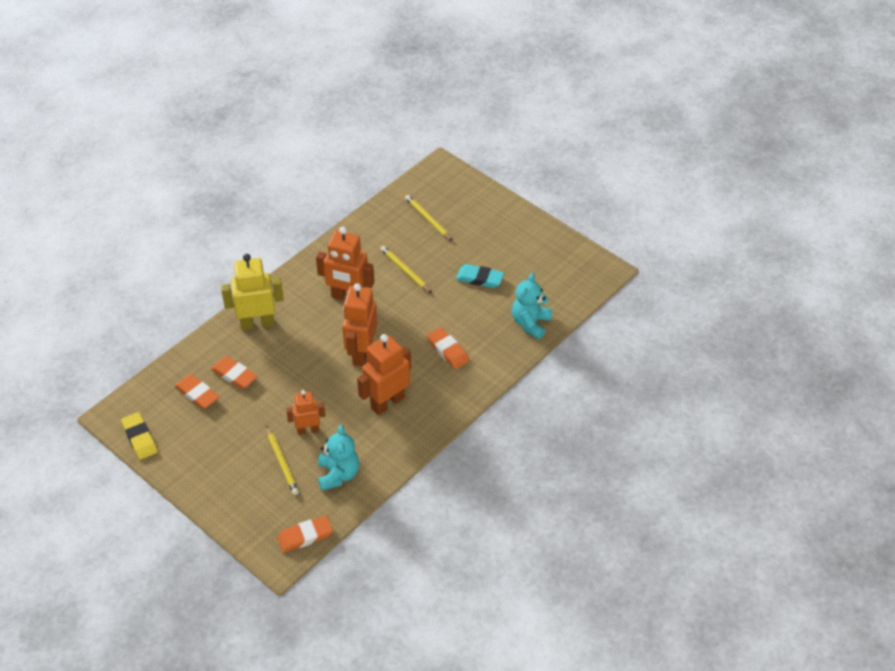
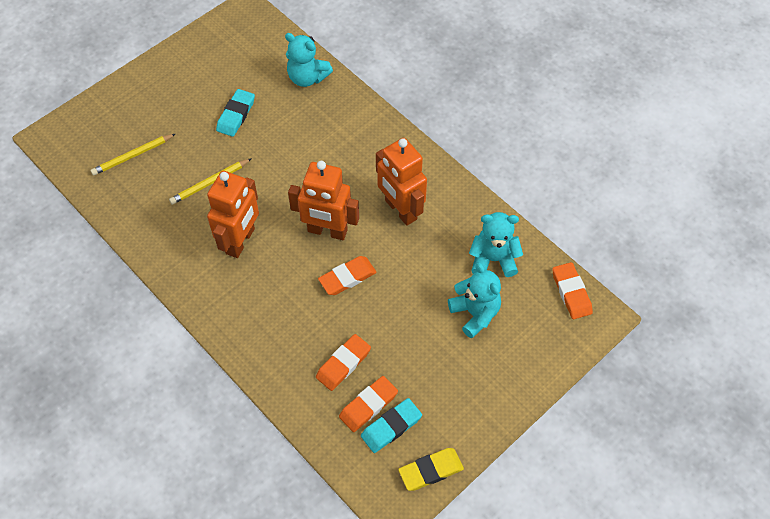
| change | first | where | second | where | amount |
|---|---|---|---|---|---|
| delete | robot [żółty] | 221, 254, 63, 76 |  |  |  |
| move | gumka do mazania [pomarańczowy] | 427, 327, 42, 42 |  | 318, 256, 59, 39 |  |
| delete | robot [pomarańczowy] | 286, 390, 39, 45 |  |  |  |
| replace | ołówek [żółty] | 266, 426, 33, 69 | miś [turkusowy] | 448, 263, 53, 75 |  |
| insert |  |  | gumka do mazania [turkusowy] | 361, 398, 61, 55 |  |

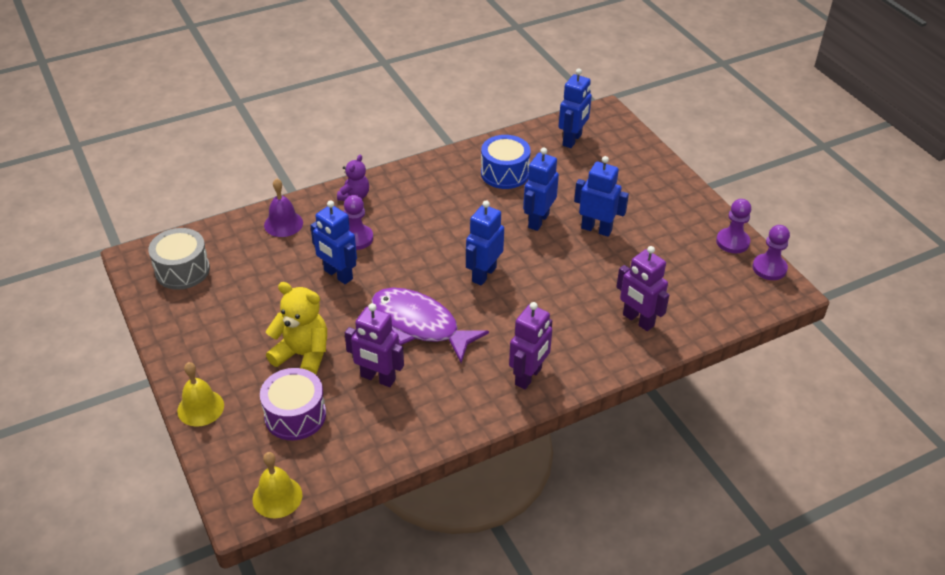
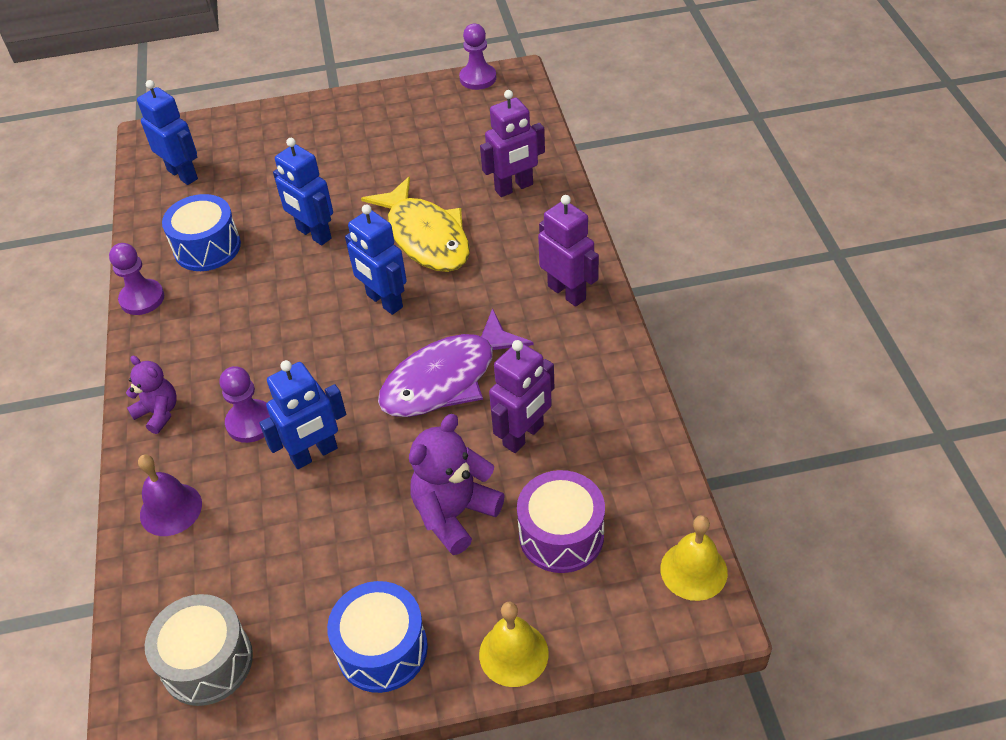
| change | first | where | second | where | amount |
|---|---|---|---|---|---|
| delete | robot [niebieski] | 574, 156, 55, 81 |  |  |  |
| move | pionek [fioletowy] | 716, 199, 35, 54 |  | 109, 243, 55, 72 |  |
| recolor | miś [żółty] | 266, 282, 61, 93 | miś [fioletowy] | 409, 414, 96, 141 |  |
| insert |  |  | ryba [żółty] | 361, 177, 109, 95 |  |
| insert |  |  | bęben [niebieski] | 327, 581, 101, 112 |  |

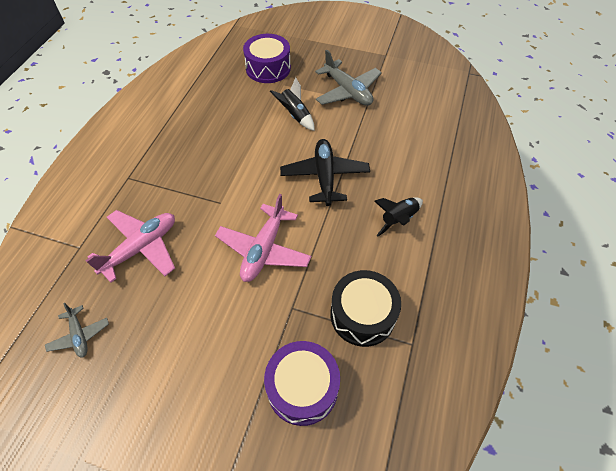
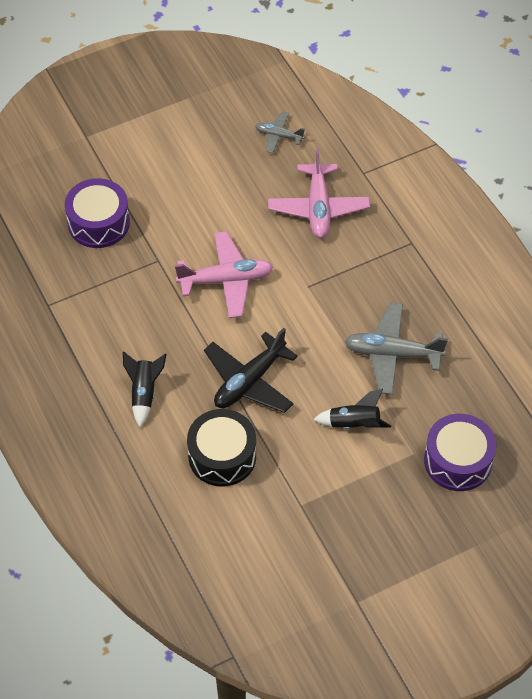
| change | first | where | second | where | amount |
|---|---|---|---|---|---|
| move | samolot [szary] | 315, 49, 67, 57 |  | 345, 302, 103, 93 |  |
| rotate | samolot [czarny] | 280, 139, 90, 67 |  | 204, 328, 94, 85 | 90 degrees clockwise |
| rotate | samolot [różowy] | 215, 194, 96, 88 |  | 175, 231, 98, 87 | 105 degrees clockwise |
| move | bęben [czarny] | 330, 270, 71, 77 |  | 187, 409, 69, 77 |  |

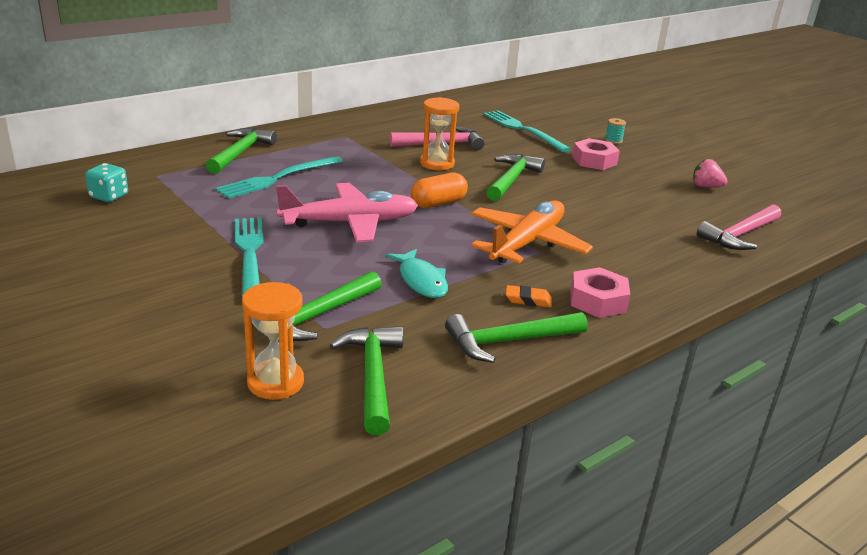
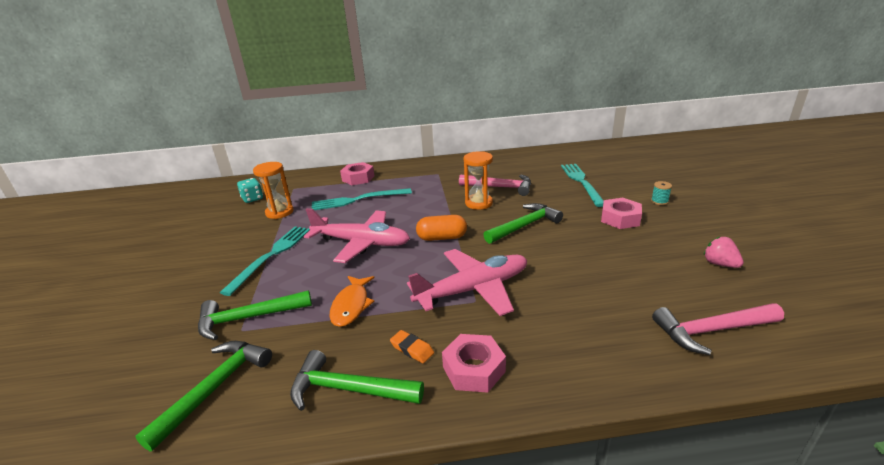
| change | first | where | second | where | amount |
|---|---|---|---|---|---|
| replace | młotek [zielony] | 206, 128, 71, 46 | nakrętka [różowy] | 340, 162, 34, 23 |  |
| recolor | samolot [pomarańczowy] | 471, 200, 122, 63 | samolot [różowy] | 407, 249, 120, 67 |  |
| recolor | ryba [turkusowy] | 386, 249, 62, 49 | ryba [pomarańczowy] | 329, 276, 45, 51 |  |
| move | klepsydra [pomarańczowy] | 242, 282, 62, 118 |  | 253, 162, 41, 57 |  |

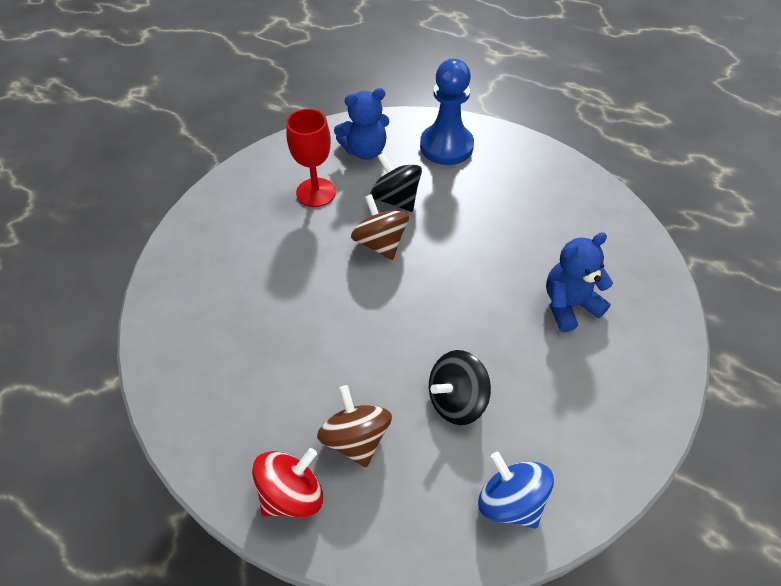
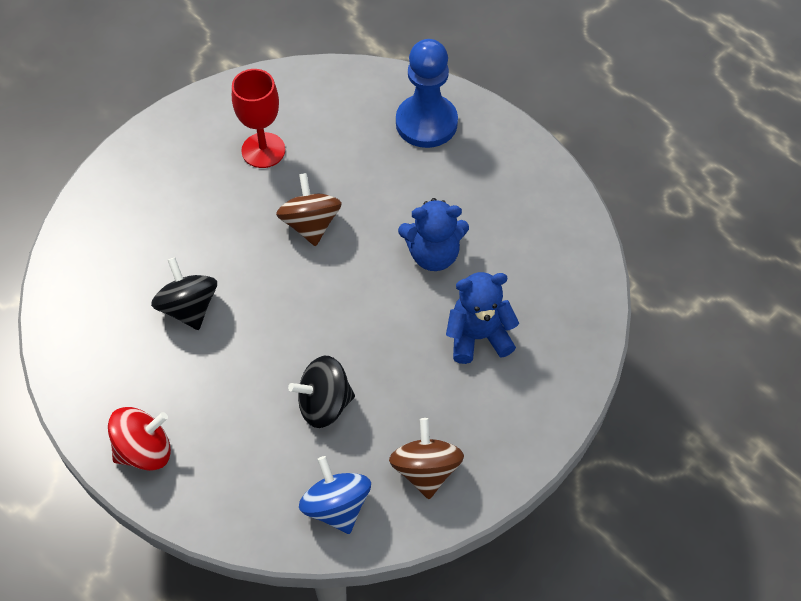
| change | first | where | second | where | amount |
|---|---|---|---|---|---|
| move | miś [niebieski] | 334, 88, 56, 72 |  | 398, 198, 71, 73 |  |
| move | bączek [czarny] | 370, 153, 52, 59 |  | 151, 257, 66, 73 |  |
| move | bączek [brązowy] | 317, 385, 75, 83 |  | 389, 418, 75, 81 |  |

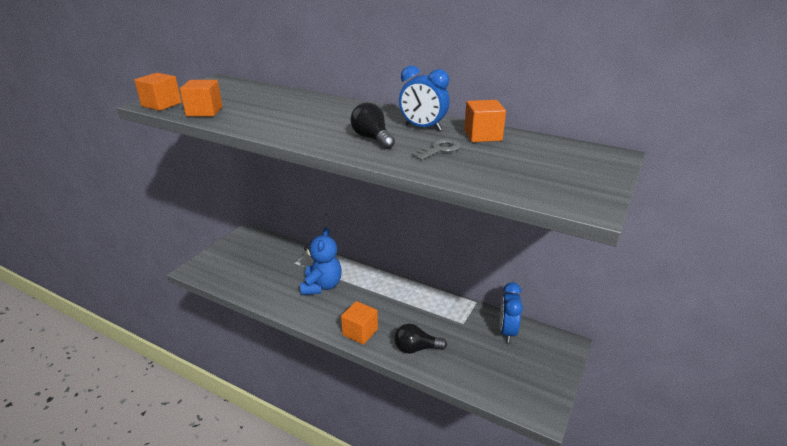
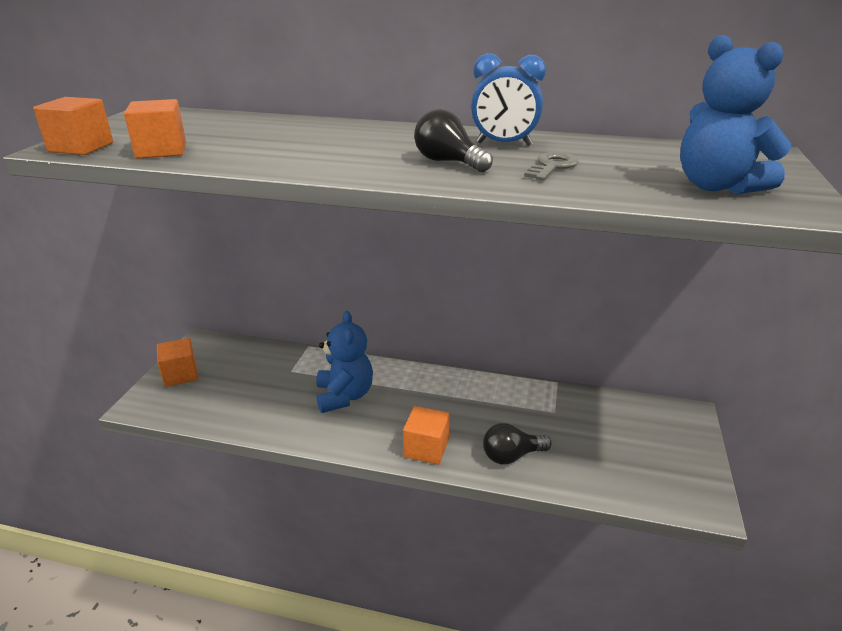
| change | first | where | second | where | amount |
|---|---|---|---|---|---|
| move | sześcian [pomarańczowy] | 464, 100, 42, 42 |  | 157, 338, 41, 49 |  |
| delete | budzik [niebieski] | 500, 282, 23, 61 |  |  |  |
| insert |  |  | miś [niebieski] | 680, 35, 111, 159 |  |

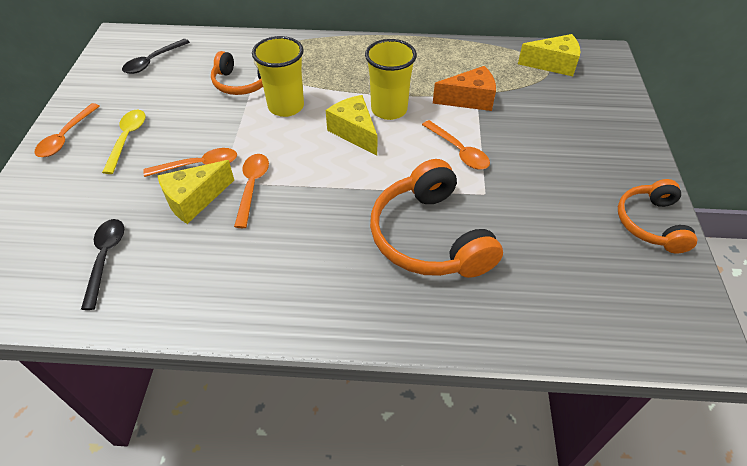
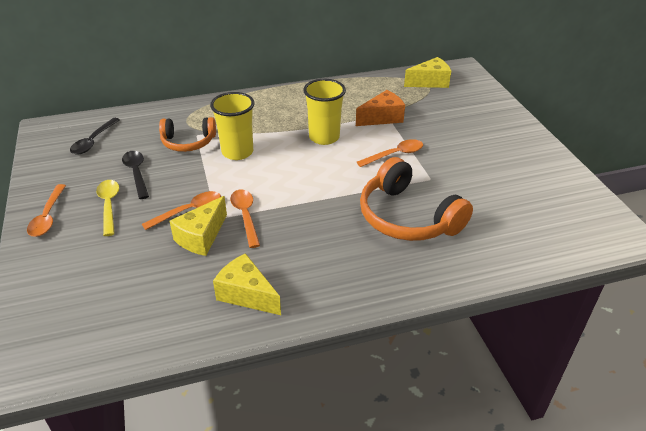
| change | first | where | second | where | amount |
|---|---|---|---|---|---|
| move | ser [żółty] | 326, 95, 51, 60 |  | 213, 253, 68, 62 |  |
| rotate | łyżka [pomarańczowy] | 422, 120, 68, 49 |  | 357, 139, 66, 28 | 60 degrees counterclockwise |
| delete | słuchawki [pomarańczowy] | 618, 179, 79, 74 |  |  |  |
| move | łyżka [czarny] | 81, 219, 43, 91 |  | 122, 151, 27, 48 |  |

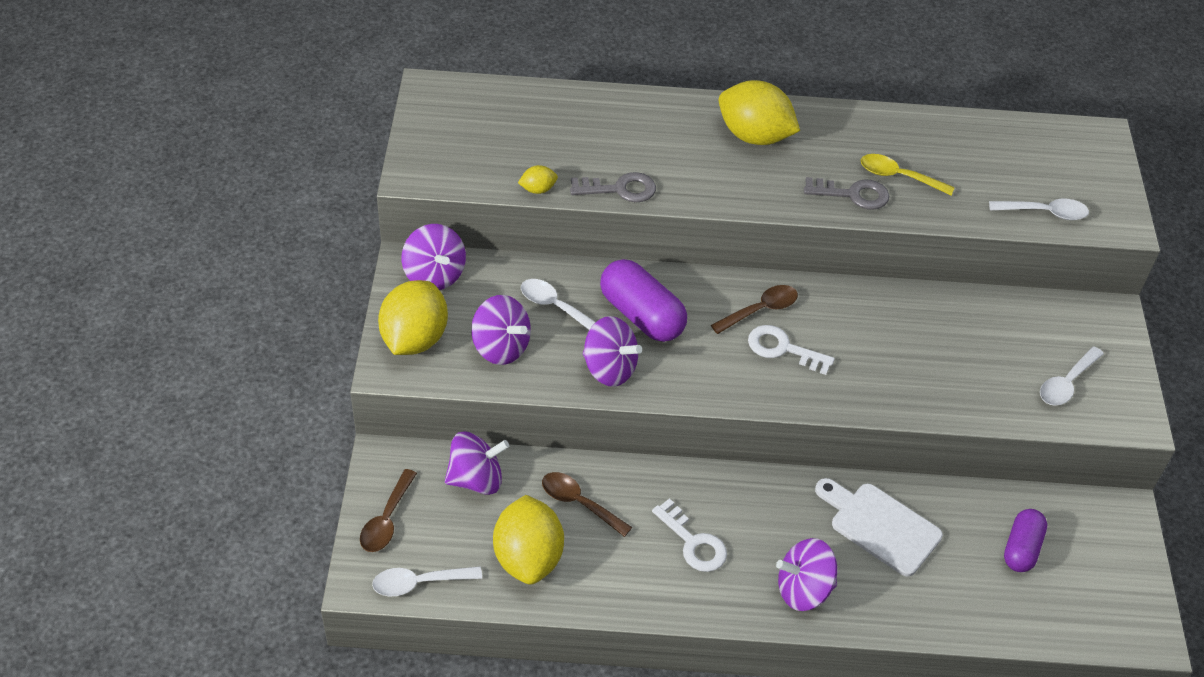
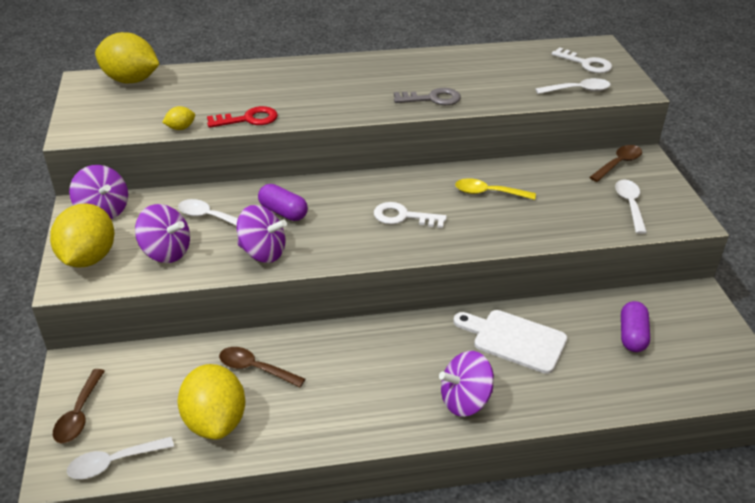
| change | first | where | second | where | amount |
|---|---|---|---|---|---|
| move | cytryna [żółty] | 719, 80, 81, 65 |  | 95, 32, 64, 52 |  |
| move | łyżka [żółty] | 861, 154, 94, 41 |  | 455, 178, 81, 22 |  |
| recolor | klucz [szary] | 570, 172, 86, 30 | klucz [czerwony] | 207, 106, 71, 22 |  |
| resize | kapsułka [fioletowy] | 600, 259, 87, 83 |  | 258, 184, 50, 37 | x0.65 |
| move | łyżka [brązowy] | 711, 285, 87, 49 |  | 589, 145, 53, 37 |  |
| rotate | łyżka [biały] | 1040, 347, 64, 59 |  | 615, 179, 32, 55 | 150 degrees clockwise |
| delete | bączek [fioletowy] | 445, 432, 64, 63 |  |  |  |
| move | klucz [biały] | 652, 498, 75, 74 |  | 551, 47, 61, 26 |  |

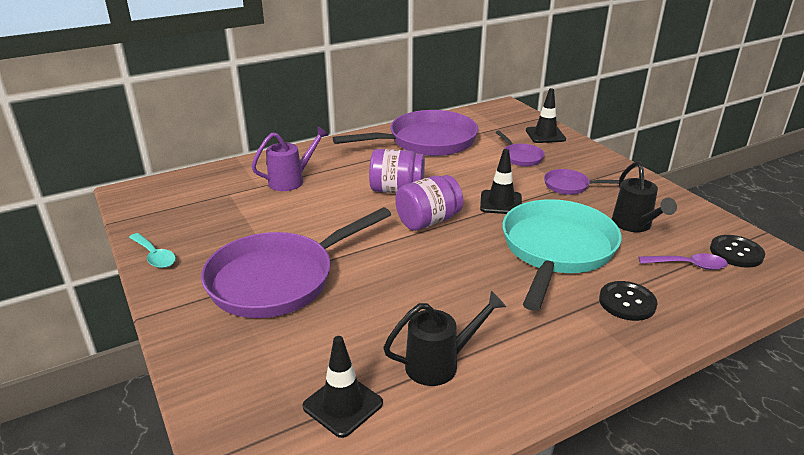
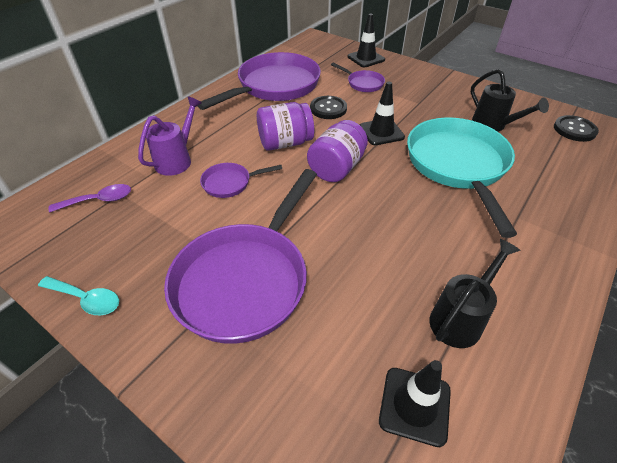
| change | first | where | second | where | amount |
|---|---|---|---|---|---|
| move | patelnia [fioletowy] | 544, 169, 75, 26 |  | 200, 163, 82, 35 |  |
| move | łyżka [fioletowy] | 639, 253, 89, 17 |  | 48, 184, 83, 28 |  |
| move | guzik [czarny] | 599, 281, 58, 40 |  | 310, 96, 37, 23 |  |

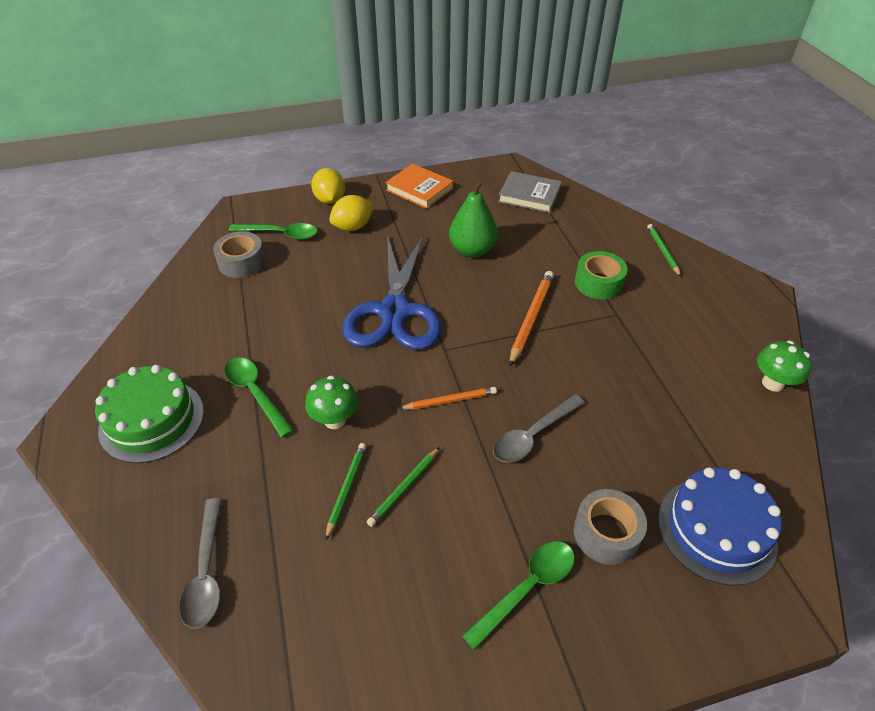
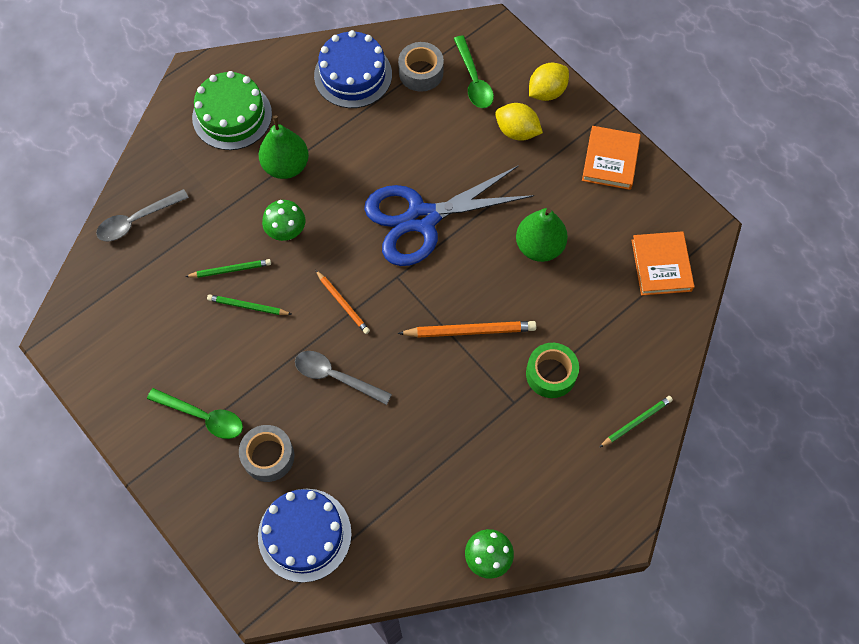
| change | first | where | second | where | amount |
|---|---|---|---|---|---|
| recolor | książka [szary] | 498, 171, 64, 42 | książka [pomarańczowy] | 632, 231, 63, 65 |  |
| replace | łyżka [zielony] | 224, 358, 70, 80 | gruszka [zielony] | 259, 115, 50, 64 |  |
| insert |  |  | tort [niebieski] | 314, 30, 78, 78 |  |

